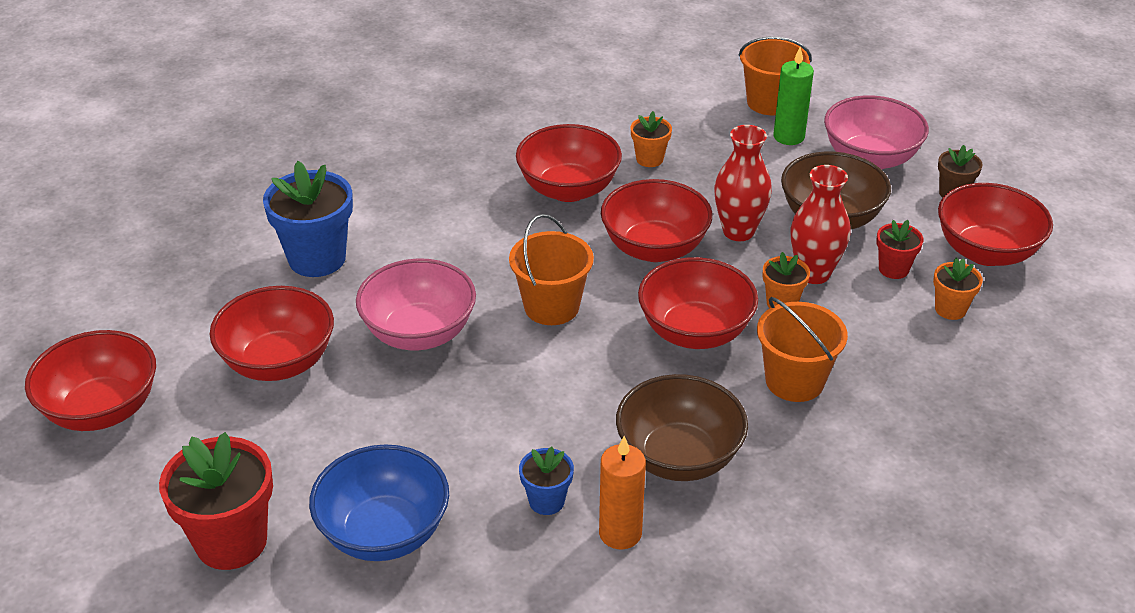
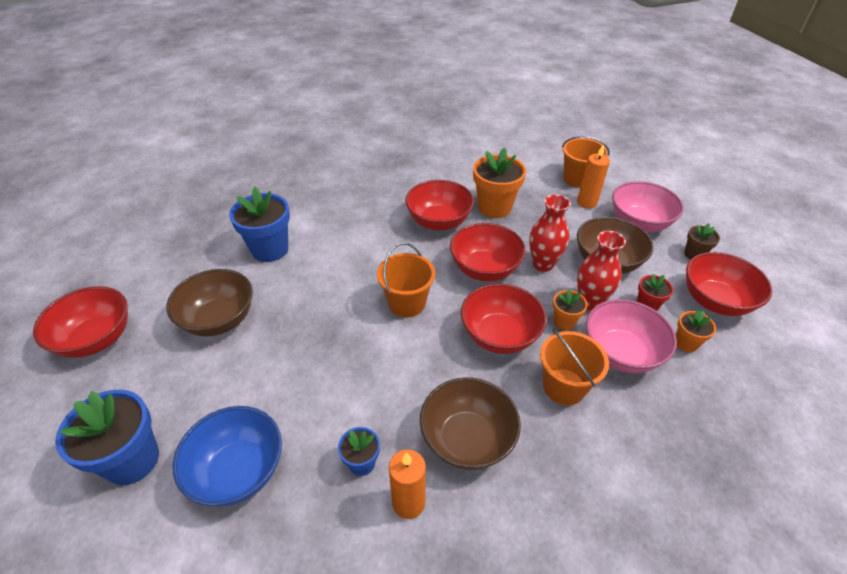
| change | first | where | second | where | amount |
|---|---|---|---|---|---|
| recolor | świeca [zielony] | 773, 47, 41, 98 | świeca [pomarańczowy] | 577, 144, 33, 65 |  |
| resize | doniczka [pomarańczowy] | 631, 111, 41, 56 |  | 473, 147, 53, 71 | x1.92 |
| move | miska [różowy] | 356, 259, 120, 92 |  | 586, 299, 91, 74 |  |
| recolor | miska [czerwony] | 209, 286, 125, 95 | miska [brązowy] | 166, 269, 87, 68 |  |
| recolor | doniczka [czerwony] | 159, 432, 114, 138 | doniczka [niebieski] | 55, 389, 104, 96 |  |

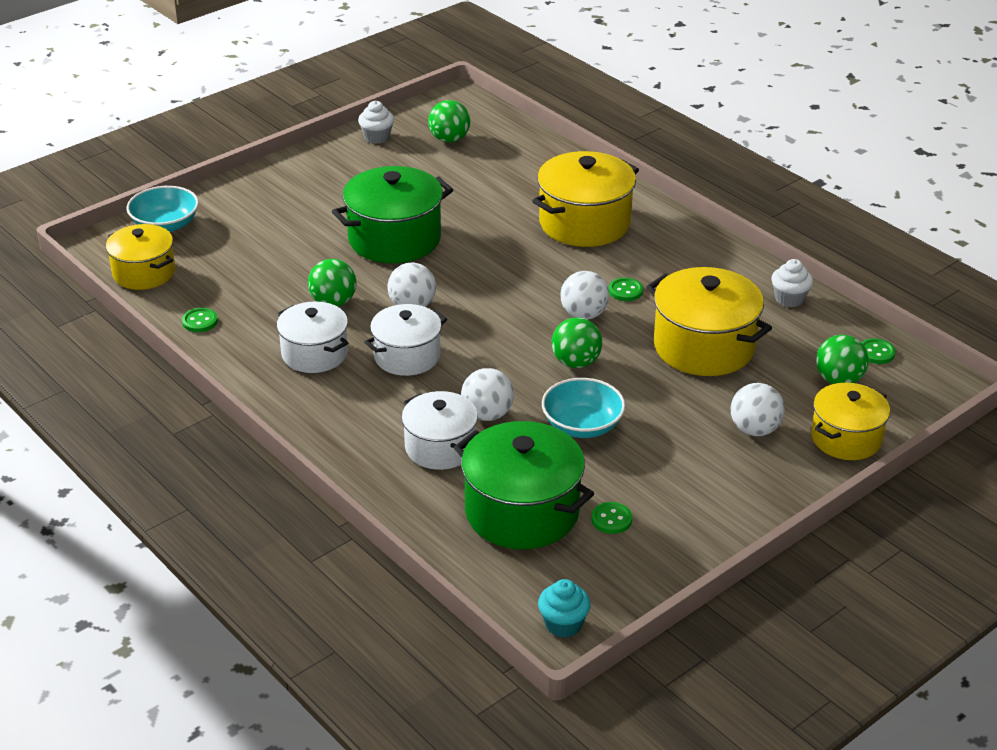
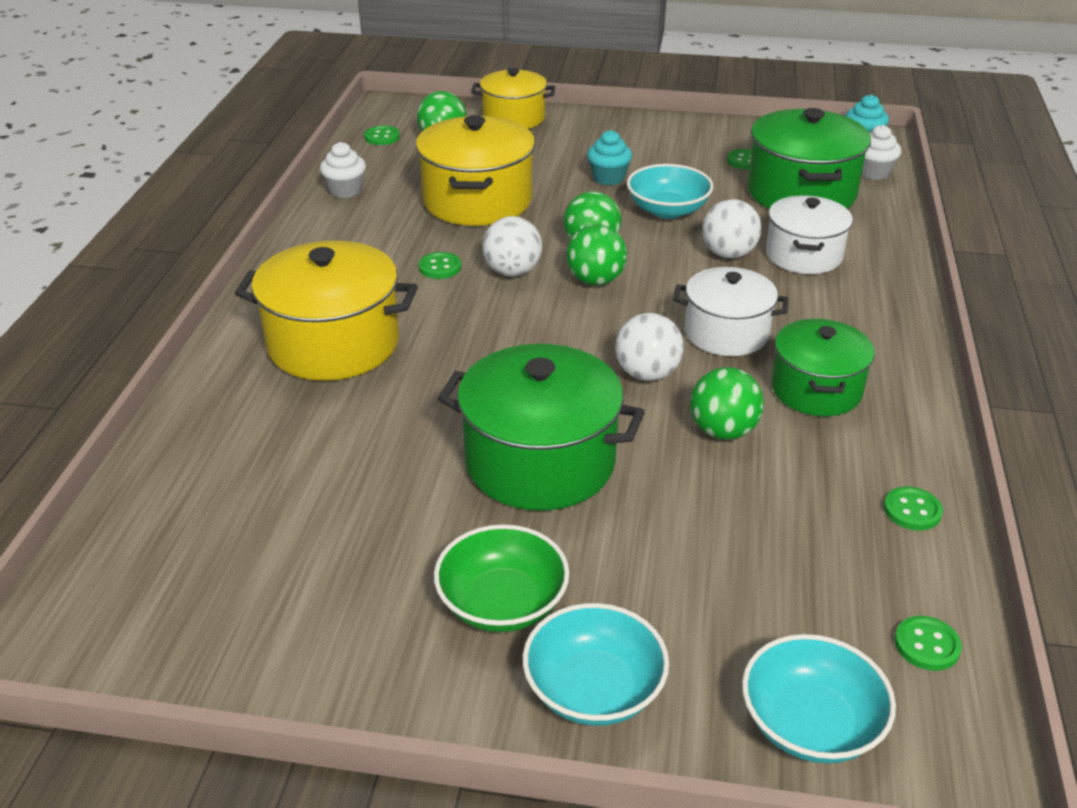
| change | first | where | second | where | amount |
|---|---|---|---|---|---|
| move | piłka [zielony] | 428, 100, 42, 43 |  | 566, 224, 61, 61 |  |
| move | muffinka [biały] | 358, 101, 36, 43 |  | 862, 125, 39, 55 |  |
| replace | garnek [żółty] | 106, 224, 69, 66 | guzik [zielony] | 894, 616, 68, 55 |  |
| recolor | garnek [biały] | 277, 301, 71, 72 | garnek [zielony] | 771, 319, 104, 97 |  |
| delete | piłka [biały] | 731, 383, 54, 53 |  |  |  |
| insert |  |  | muffinka [turkusowy] | 587, 130, 45, 55 |  |
| insert |  |  | miska [zielony] | 434, 524, 136, 108 |  |
| insert |  |  | miska [turkusowy] | 523, 603, 146, 123 |  |

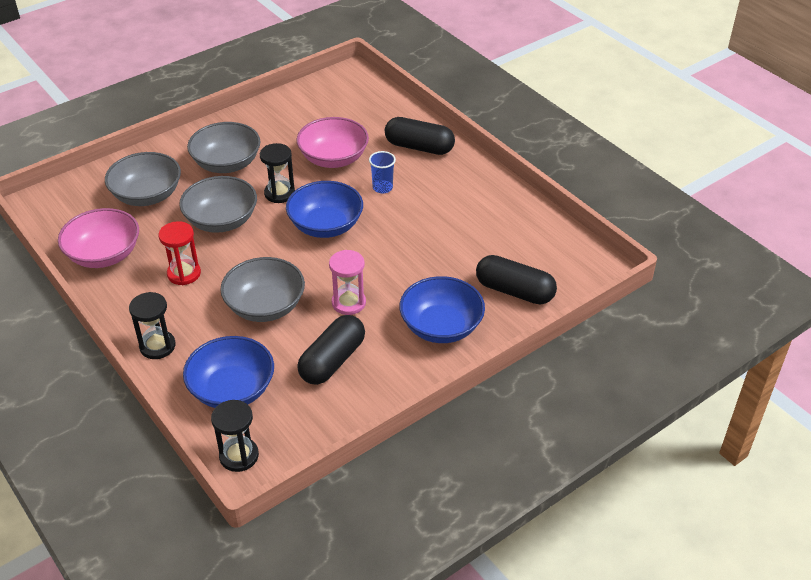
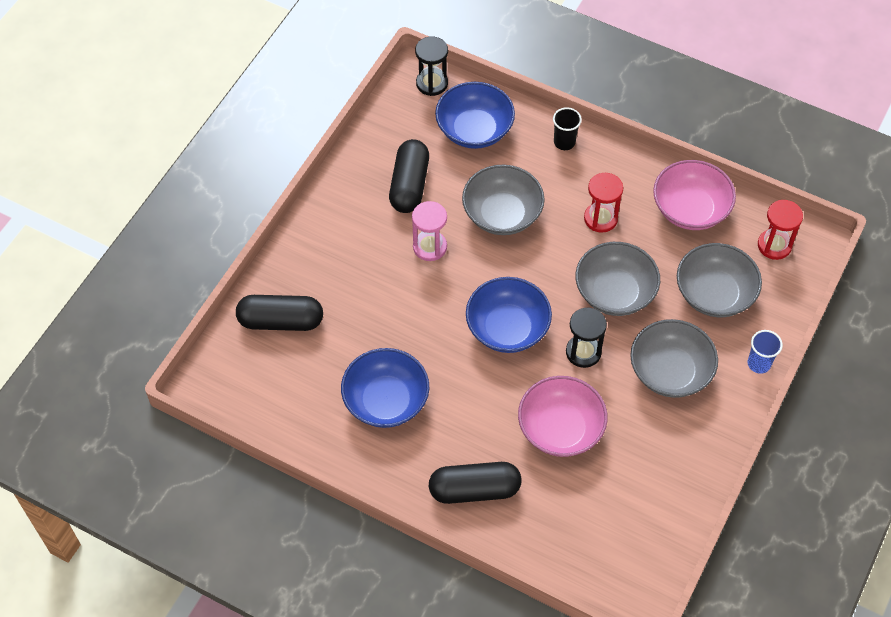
| change | first | where | second | where | amount |
|---|---|---|---|---|---|
| move | szklanka [niebieski] | 369, 151, 27, 42 |  | 748, 330, 35, 44 |  |
| move | miska [niebieski] | 399, 276, 86, 67 |  | 341, 348, 88, 80 |  |
| replace | klepsydra [czarny] | 129, 292, 46, 67 | szklanka [czarny] | 553, 107, 29, 43 |  |
| insert |  |  | klepsydra [czerwony] | 758, 200, 45, 60 |  |

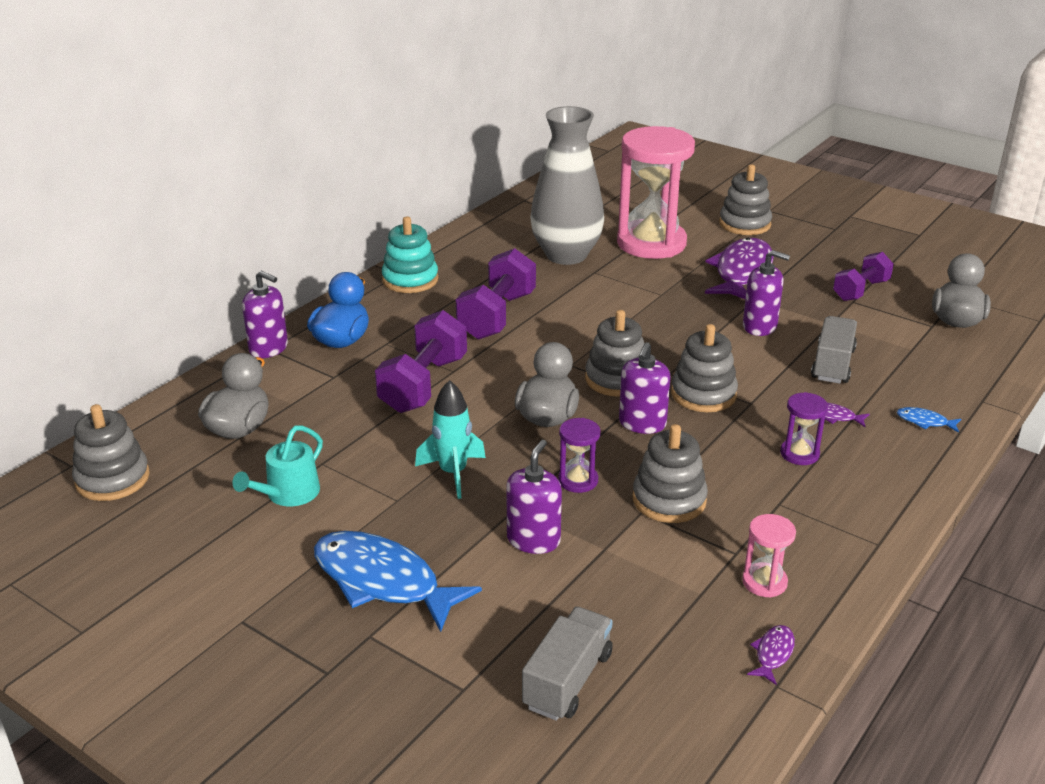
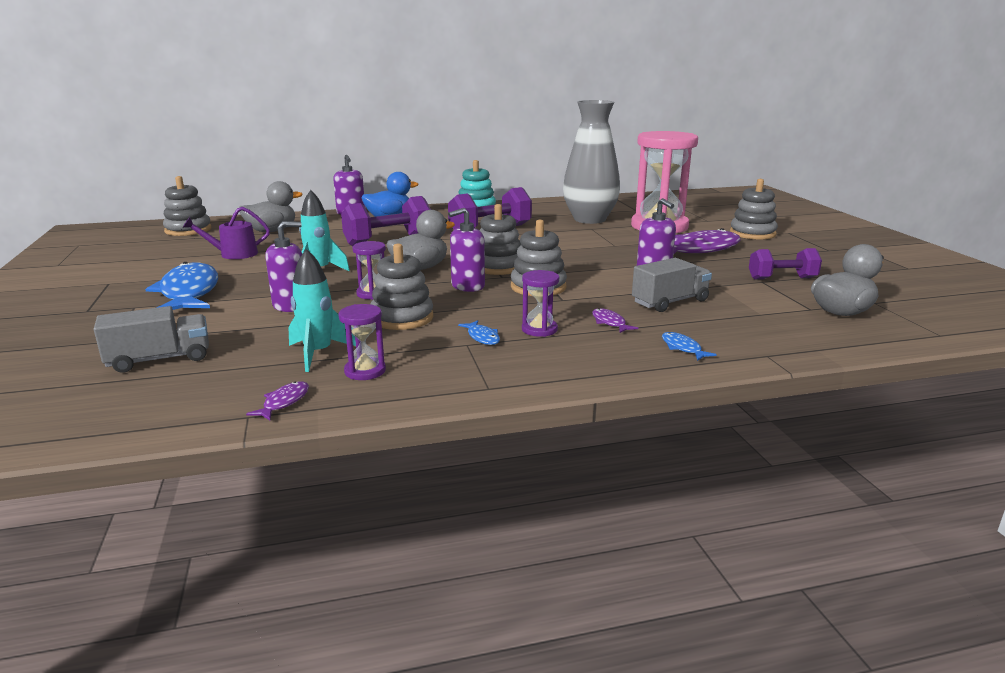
| change | first | where | second | where | amount |
|---|---|---|---|---|---|
| recolor | konewka [turkusowy] | 232, 425, 91, 82 | konewka [fioletowy] | 182, 207, 88, 52 |  |
| recolor | klepsydra [różowy] | 742, 514, 54, 84 | klepsydra [fioletowy] | 338, 304, 48, 76 |  |
| rotate | ryba [fioletowy] | 747, 625, 48, 60 |  | 246, 381, 63, 39 | 45 degrees counterclockwise |
| insert |  |  | rakieta [turkusowy] | 288, 249, 68, 123 |  |
| insert |  |  | ryba [niebieski] | 458, 320, 42, 25 |  |

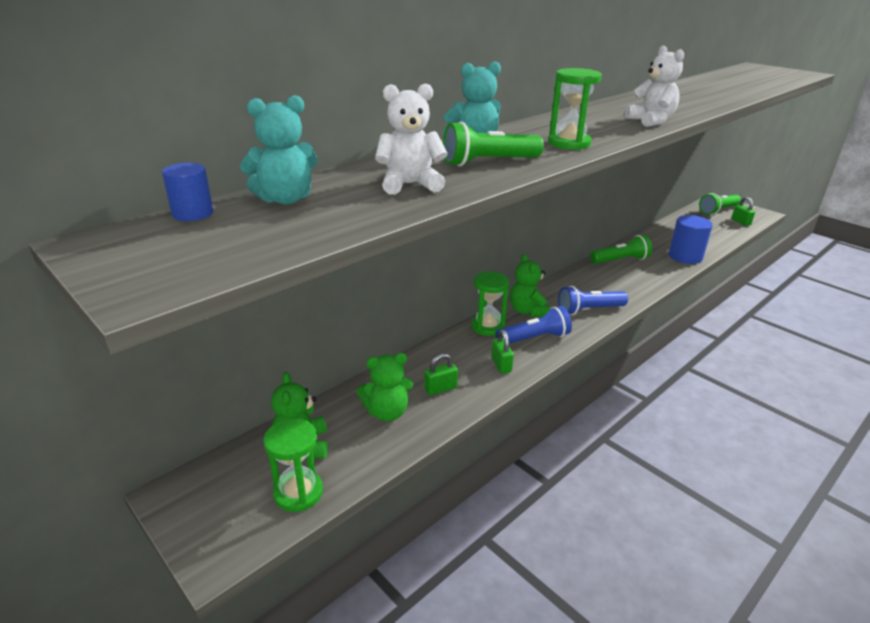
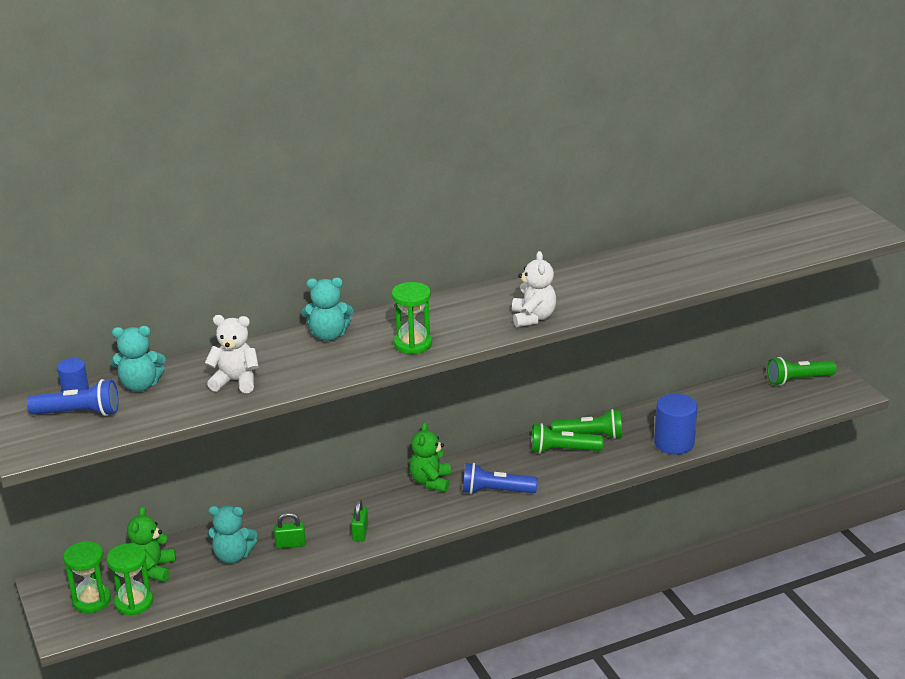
| change | first | where | second | where | amount |
|---|---|---|---|---|---|
| move | latarka [zielony] | 443, 121, 101, 45 |  | 531, 423, 73, 31 |  |
| delete | kłódka [zielony] | 732, 197, 23, 29 |  |  |  |
| move | klepsydra [zielony] | 471, 272, 38, 64 |  | 63, 541, 48, 72 |  |
| move | latarka [niebieski] | 495, 306, 77, 38 |  | 27, 379, 92, 37 |  |
| recolor | miś [zielony] | 357, 353, 56, 69 | miś [turkusowy] | 207, 506, 50, 58 |  |

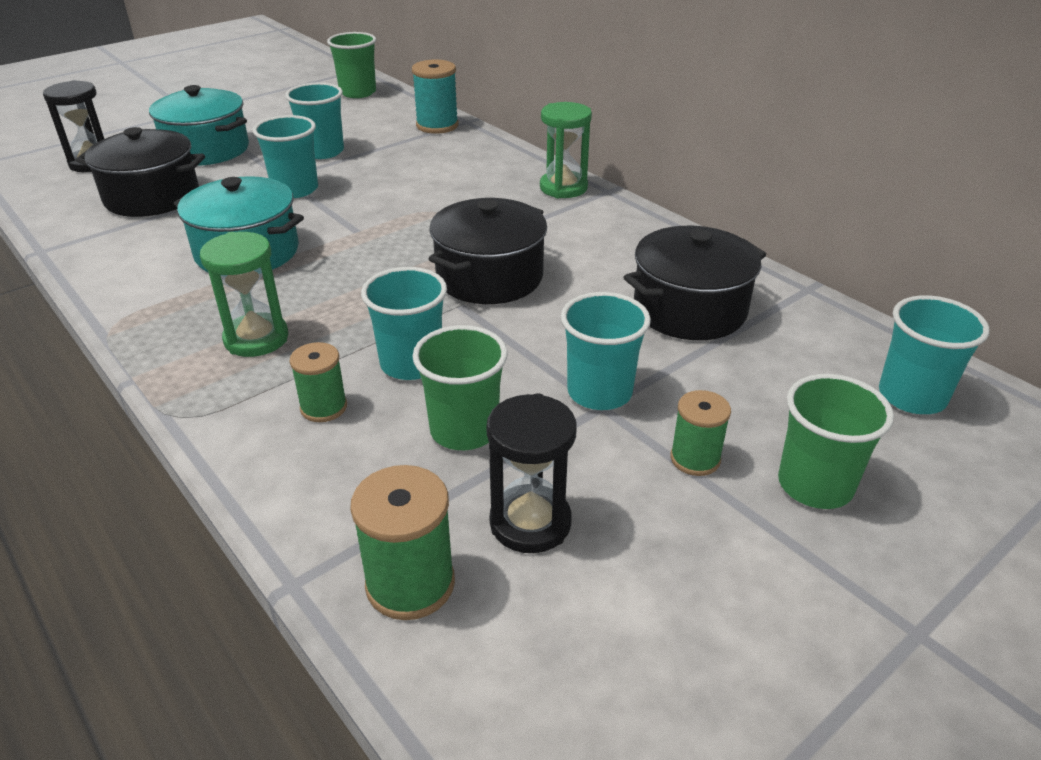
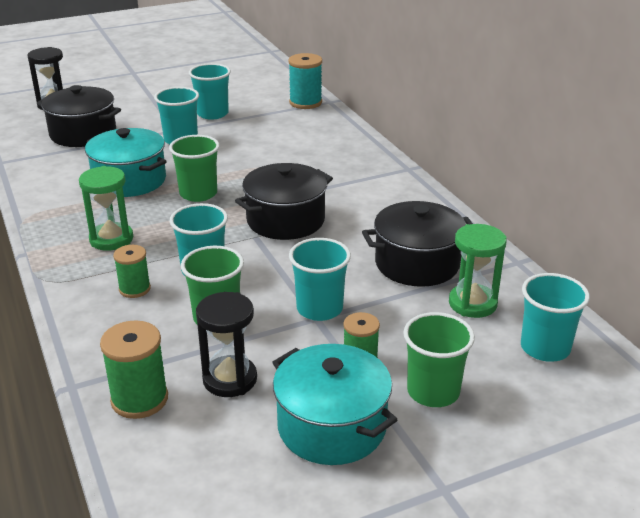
| change | first | where | second | where | amount |
|---|---|---|---|---|---|
| move | szklanka [zielony] | 327, 32, 49, 66 |  | 169, 135, 50, 67 |  |
| move | garnek [turkusowy] | 149, 85, 100, 81 |  | 272, 344, 125, 121 |  |
| move | klepsydra [zielony] | 540, 102, 52, 96 |  | 449, 224, 58, 94 |  |

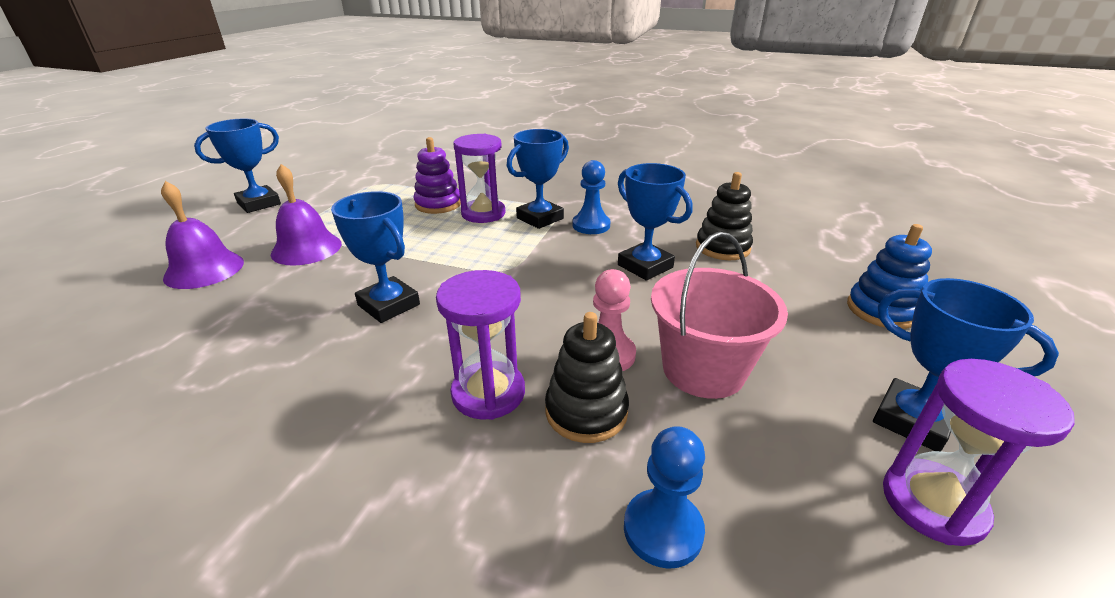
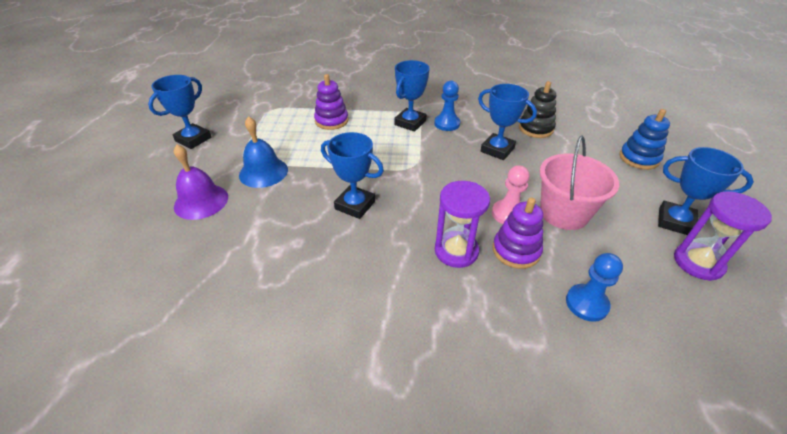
| change | first | where | second | where | amount |
|---|---|---|---|---|---|
| delete | klepsydra [fioletowy] | 453, 134, 53, 89 |  |  |  |
| recolor | dzwonek [fioletowy] | 271, 164, 71, 102 | dzwonek [niebieski] | 239, 116, 49, 72 |  |
| recolor | zabawka nakładanka [czarny] | 545, 312, 84, 131 | zabawka nakładanka [fioletowy] | 492, 197, 51, 72 |  |

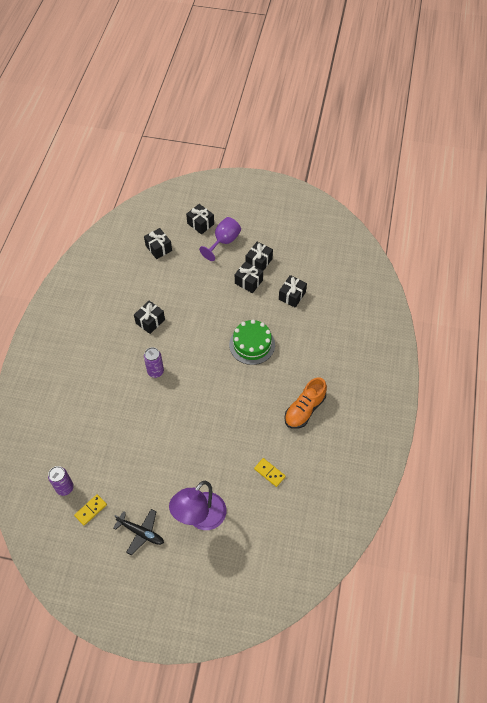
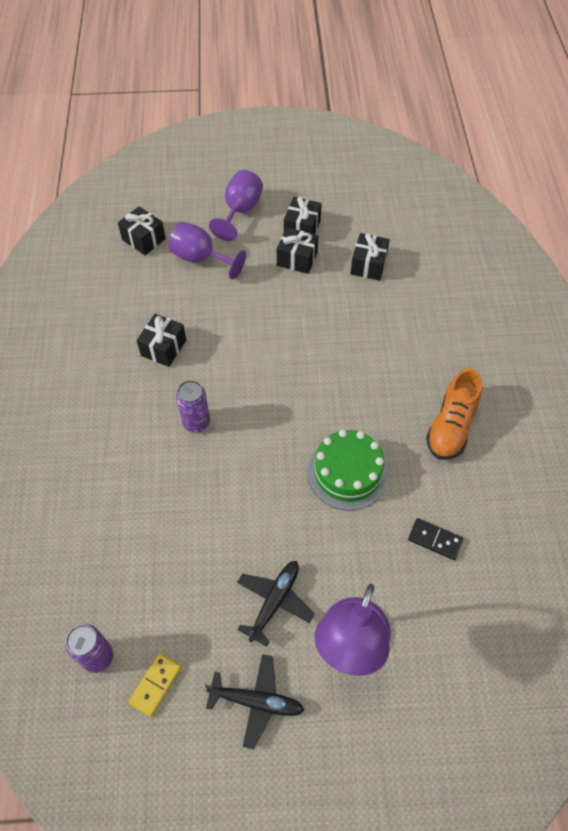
| change | first | where | second | where | amount |
|---|---|---|---|---|---|
| delete | prezent [czarny] | 186, 204, 28, 30 |  |  |  |
| move | tort [zielony] | 229, 320, 46, 45 |  | 307, 430, 82, 81 |  |
| recolor | kostka domina [żółty] | 254, 458, 32, 29 | kostka domina [czarny] | 408, 518, 55, 42 |  |
| insert |  |  | kielich [fioletowy] | 169, 221, 77, 59 |  |
| insert |  |  | samolot [czarny] | 237, 561, 77, 86 |  |

